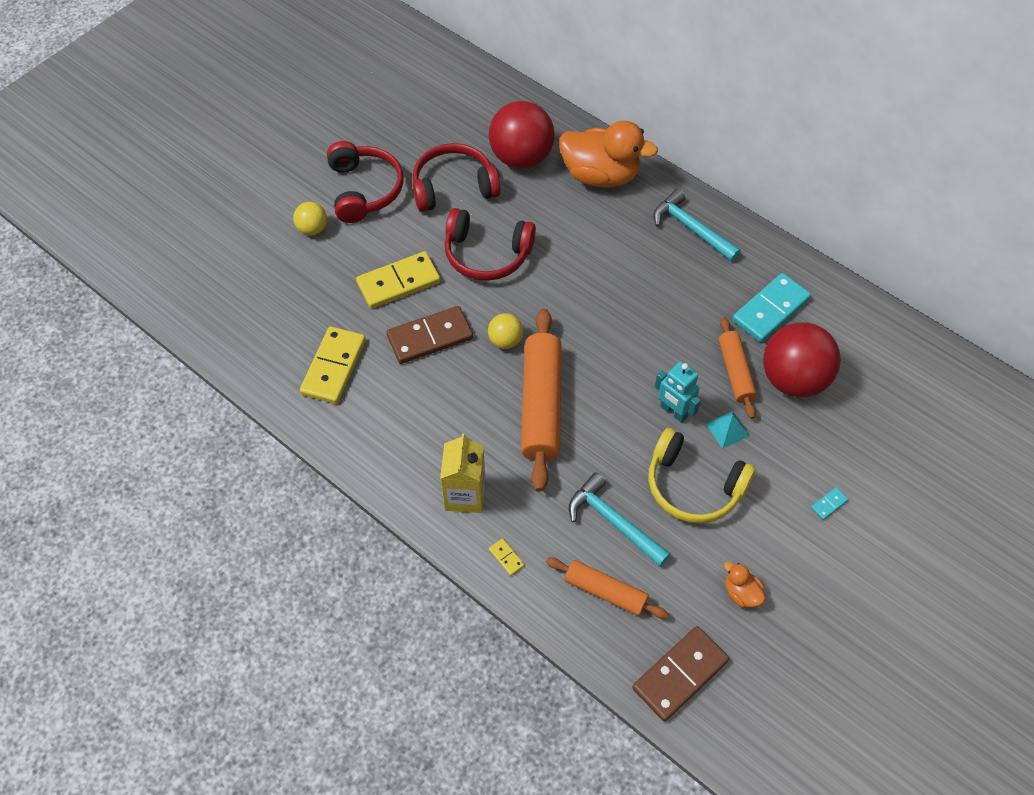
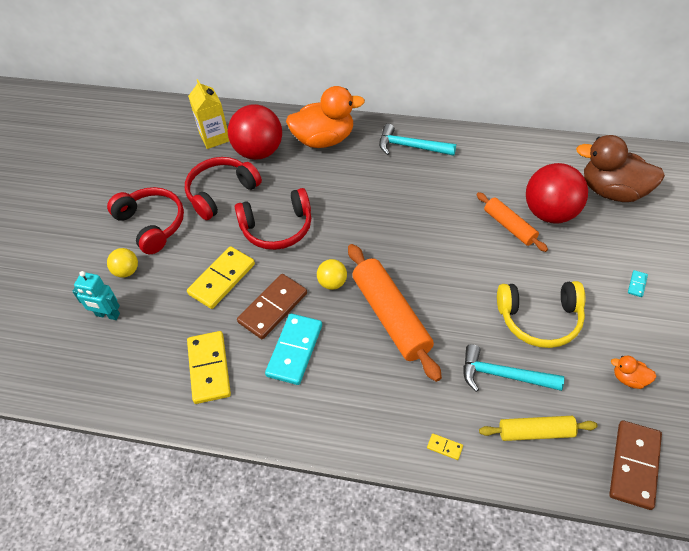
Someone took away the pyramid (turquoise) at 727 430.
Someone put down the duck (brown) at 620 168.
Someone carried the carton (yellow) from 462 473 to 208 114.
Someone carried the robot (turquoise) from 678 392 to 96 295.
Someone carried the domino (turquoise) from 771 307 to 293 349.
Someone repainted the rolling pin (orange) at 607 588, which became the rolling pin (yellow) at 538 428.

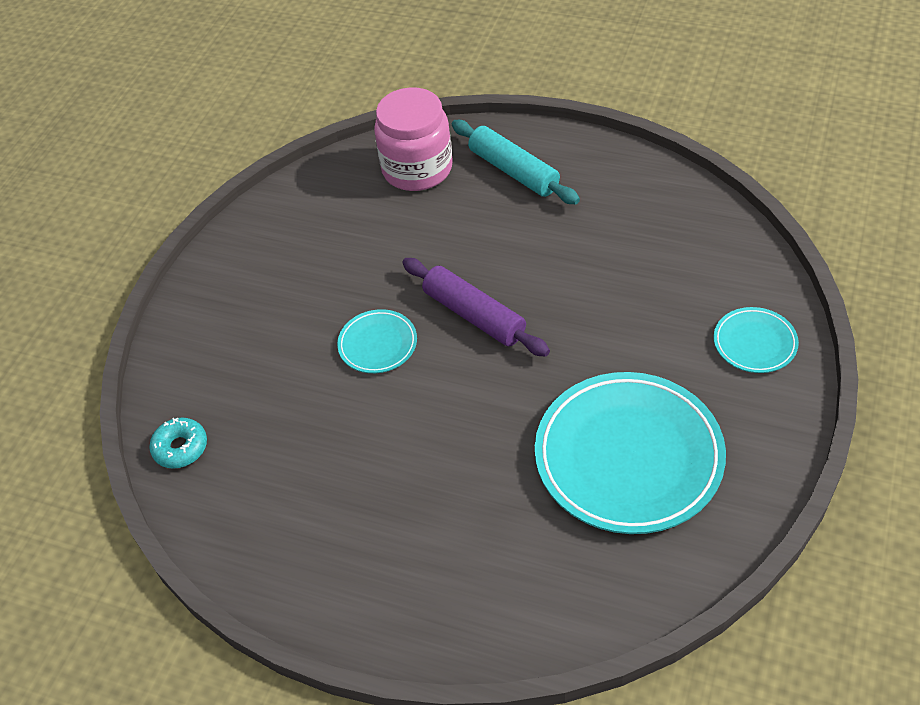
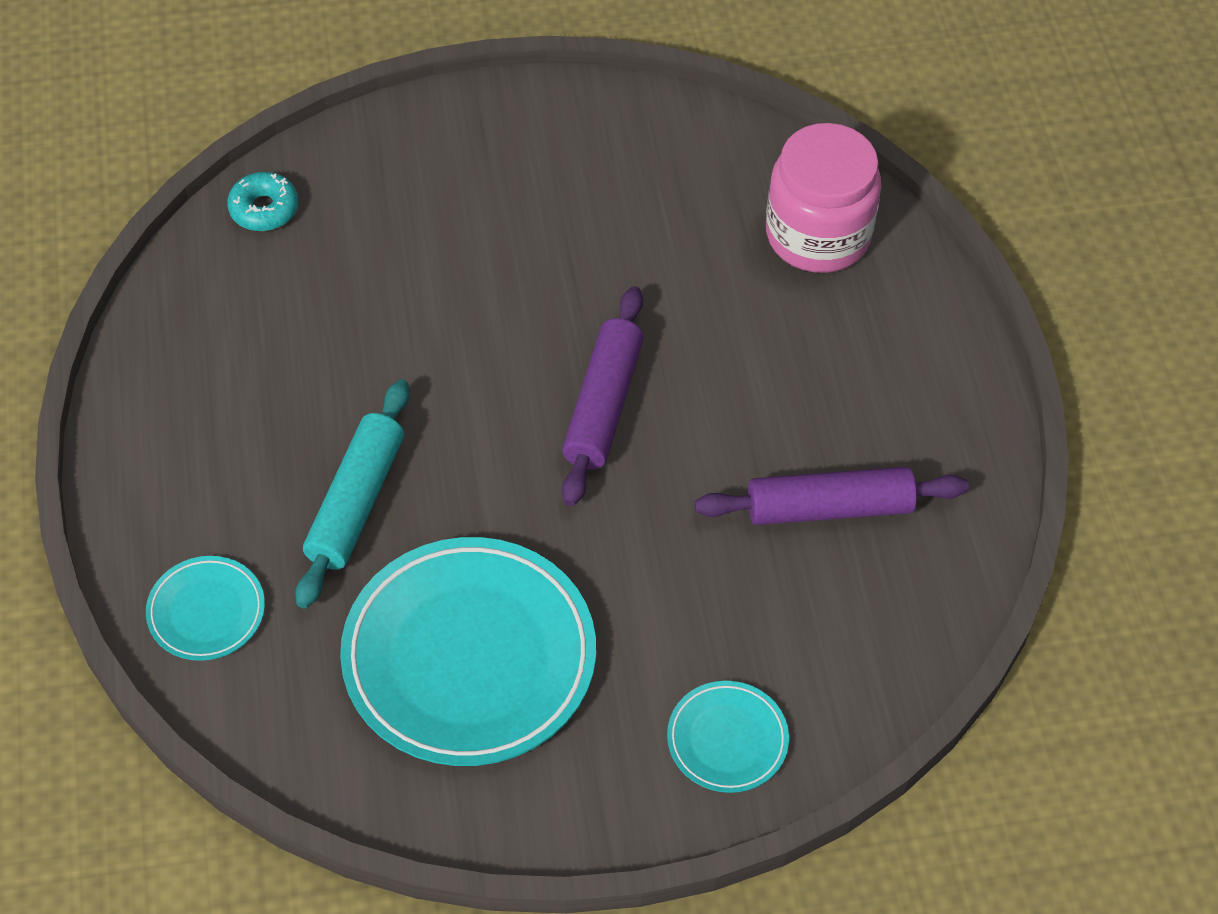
Someone put down the rolling pin (purple) at 832 496.
Someone carried the plate (turquoise) from 377 341 to 205 608.
Someone carried the rolling pin (turquoise) from 516 162 to 353 494.

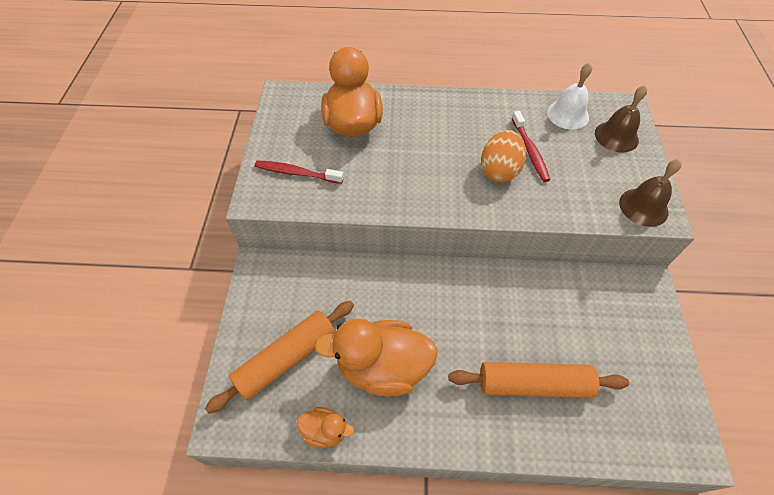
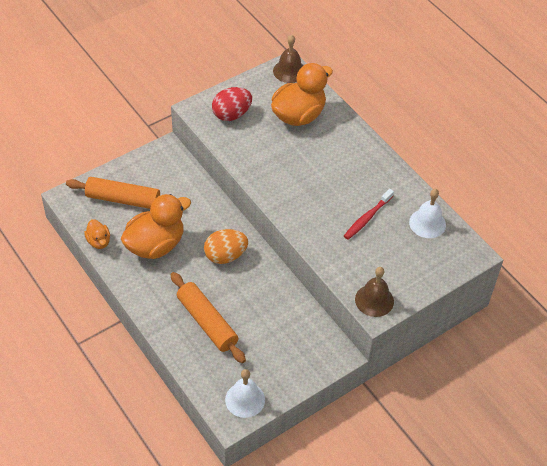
Someone put down the bell (white) at 245 393.
Someone carried the egg (orange) from 503 156 to 226 246.
Someone carried the bell (brown) from 621 119 to 288 59.
Someone swapped the toothbrush (red) at 299 172 for the egg (red) at 232 104.
Someone rotated the duck (orange) at 376 357 by 90 degrees clockwise.

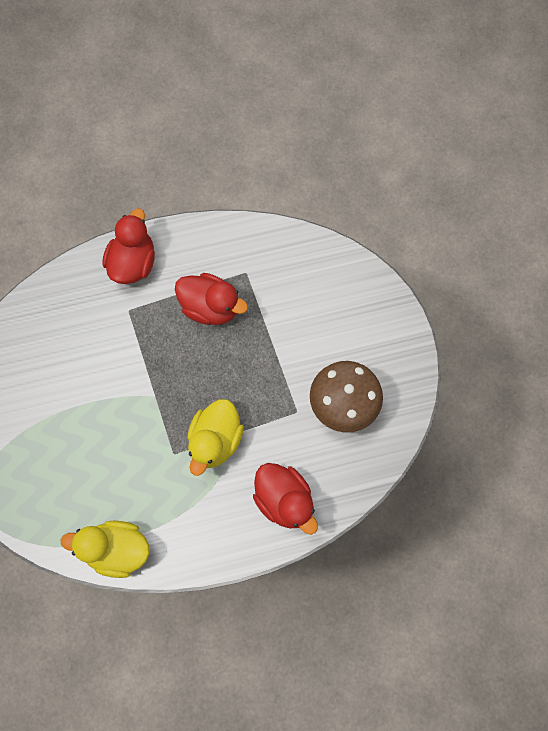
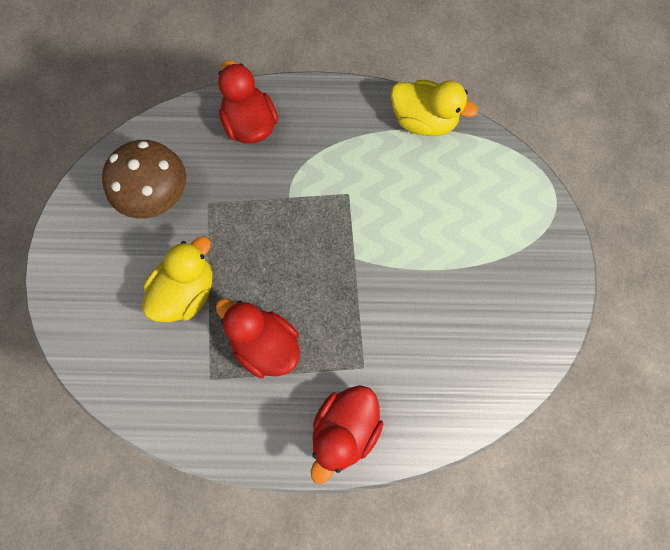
Someone carried the duck (yellow) from 215 437 to 177 279.

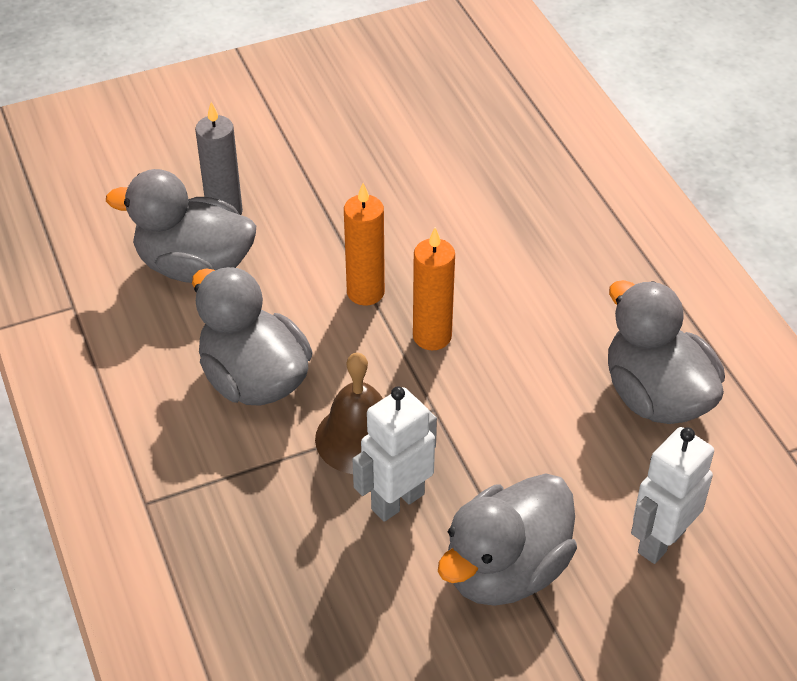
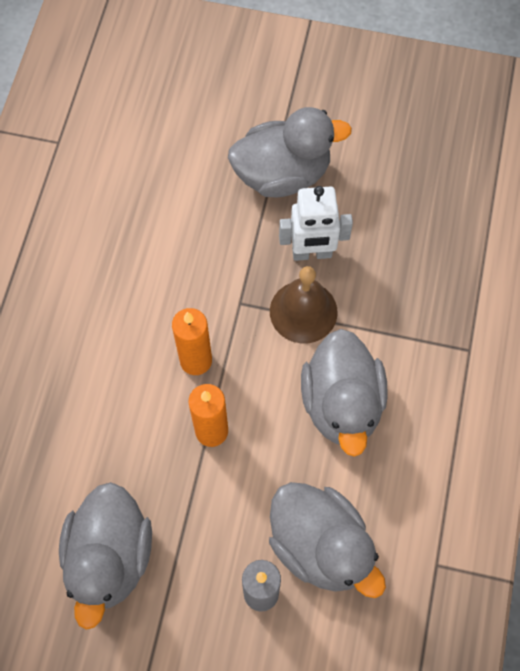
Someone took away the robot (white) at 672 495.
Someone carried the duck (grey) from 666 352 to 105 556.

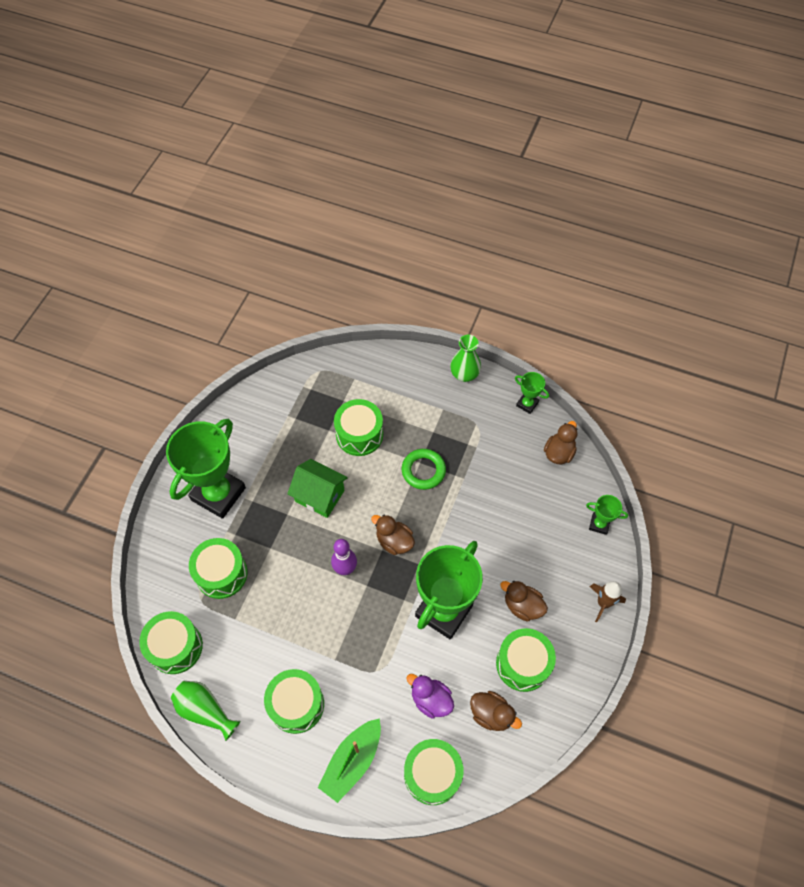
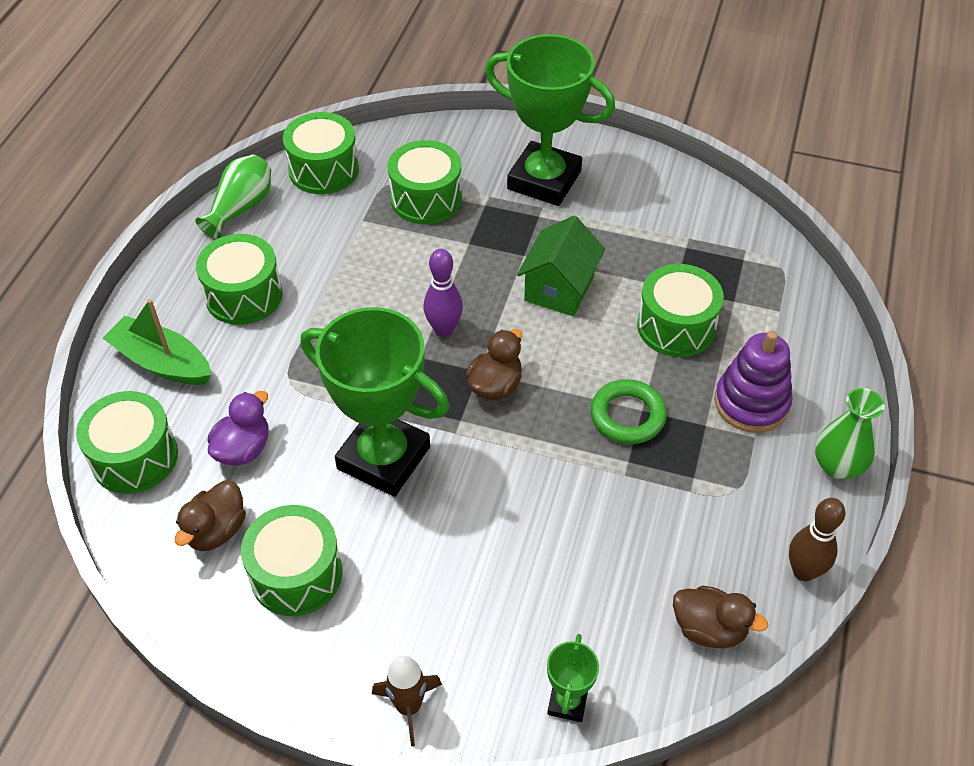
Someone took away the duck (brown) at 524 601.
Someone put down the stacking toy (purple) at 753 382.
Someone swapped the trophy (green) at 532 393 for the bowling pin (brown) at 817 539.

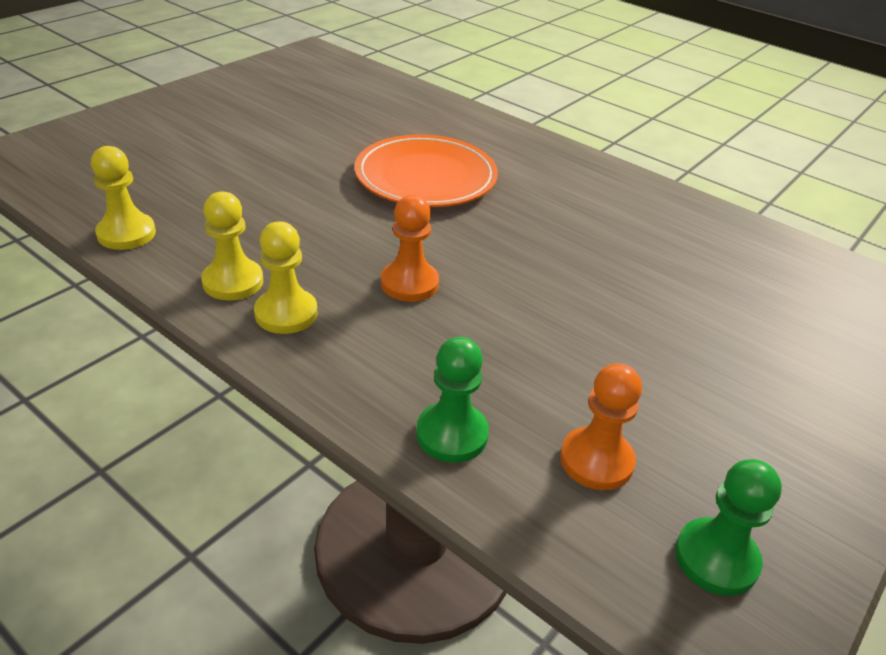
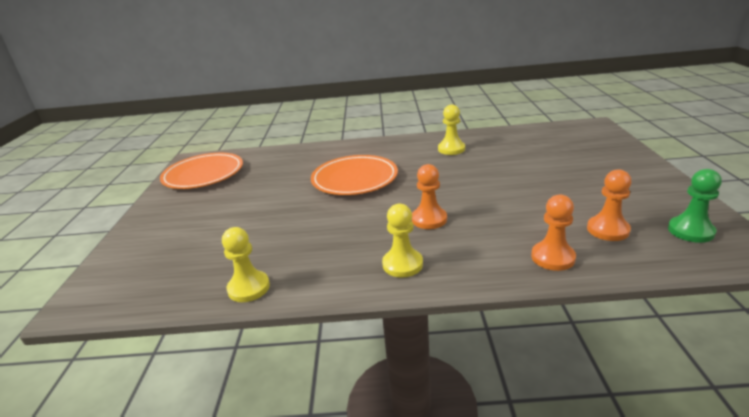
Someone put down the plate (orange) at 201 171.
Someone carried the pawn (yellow) from 232 246 to 451 129.
Someone repainted the pawn (green) at 452 400, which became the pawn (orange) at 553 233.

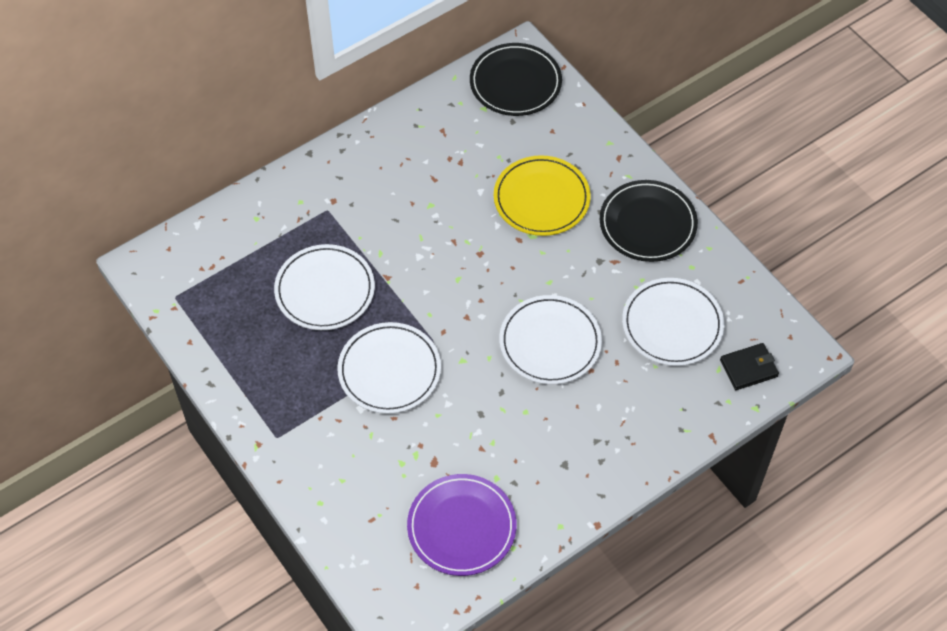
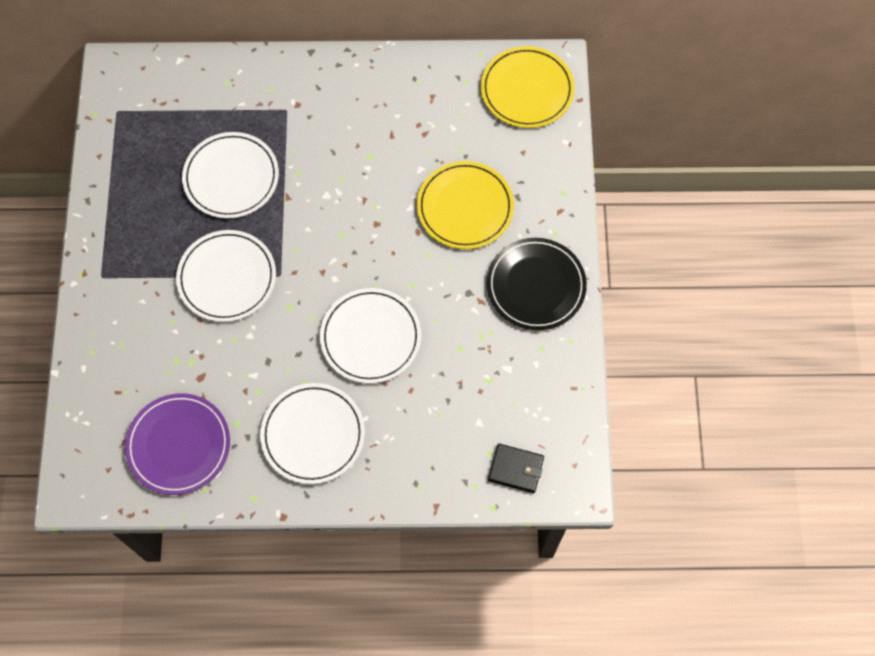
Someone carried the plate (white) from 673 322 to 312 433.
Someone repainted the plate (black) at 516 79, which became the plate (yellow) at 528 87.

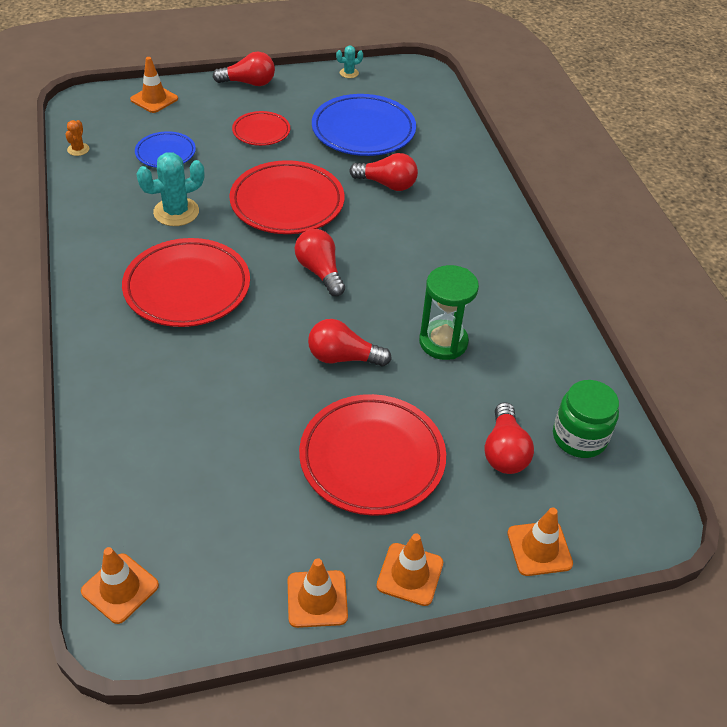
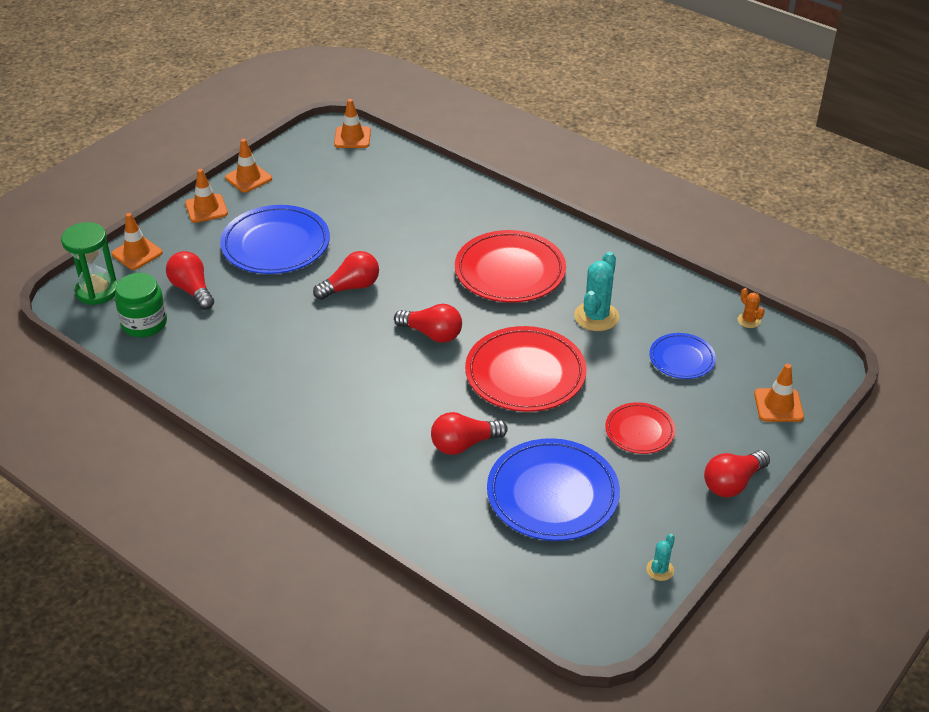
Someone carried the hourglass (green) from 449 312 to 89 263.
Someone repainted the plate (red) at 372 455, which became the plate (blue) at 275 239.

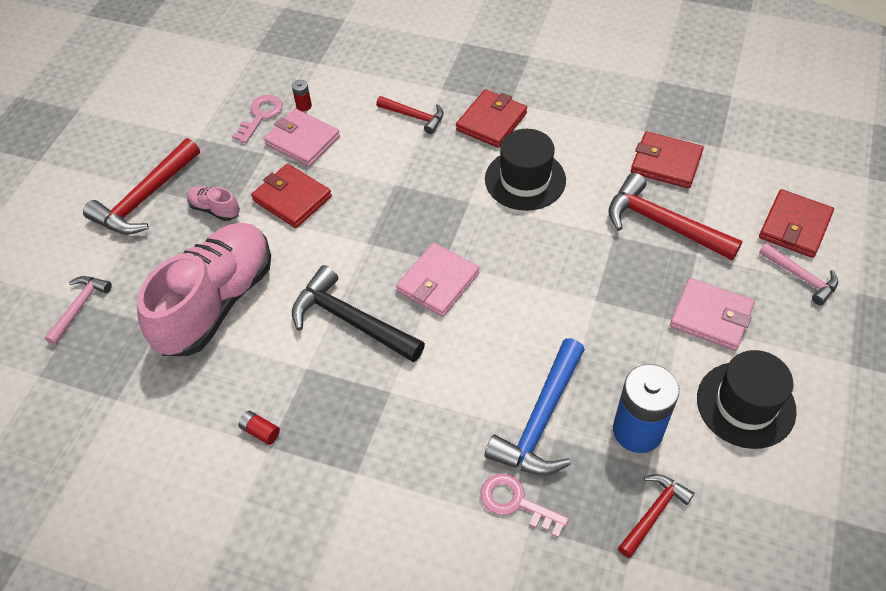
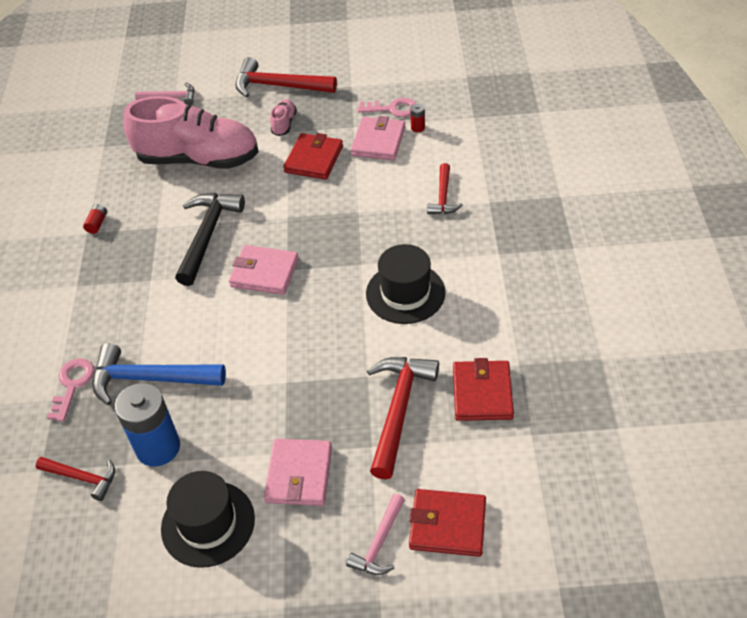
Someone took away the wallet (red) at 491 118.

